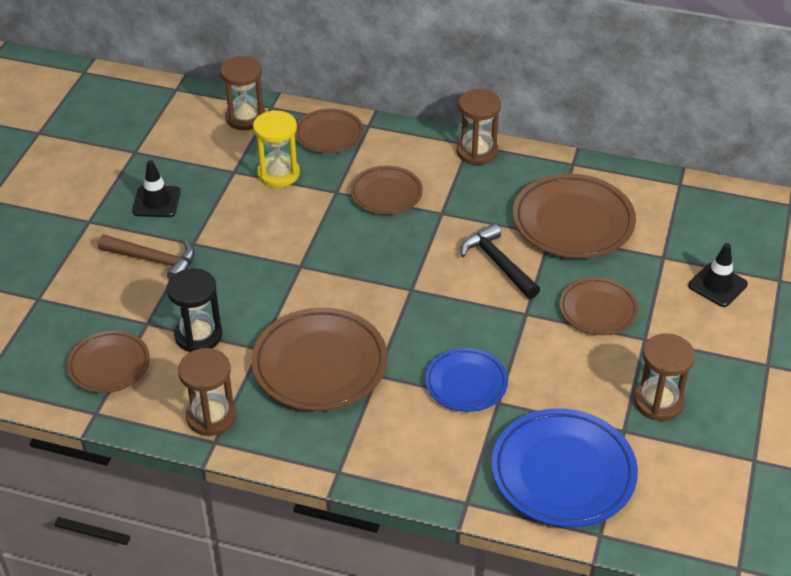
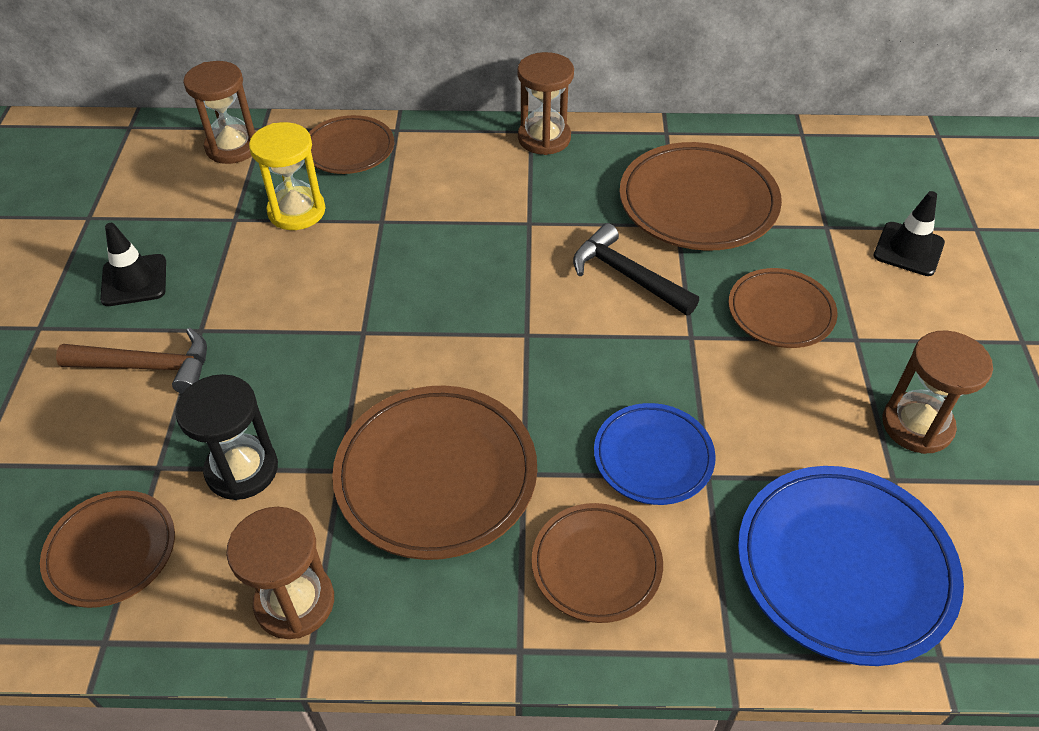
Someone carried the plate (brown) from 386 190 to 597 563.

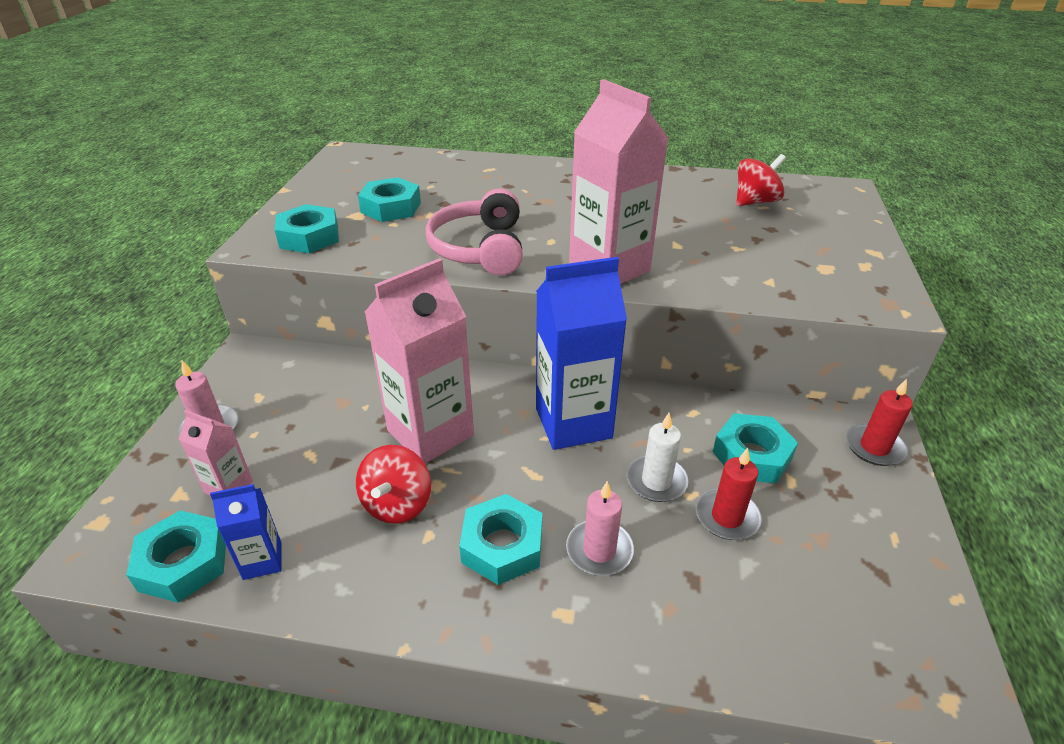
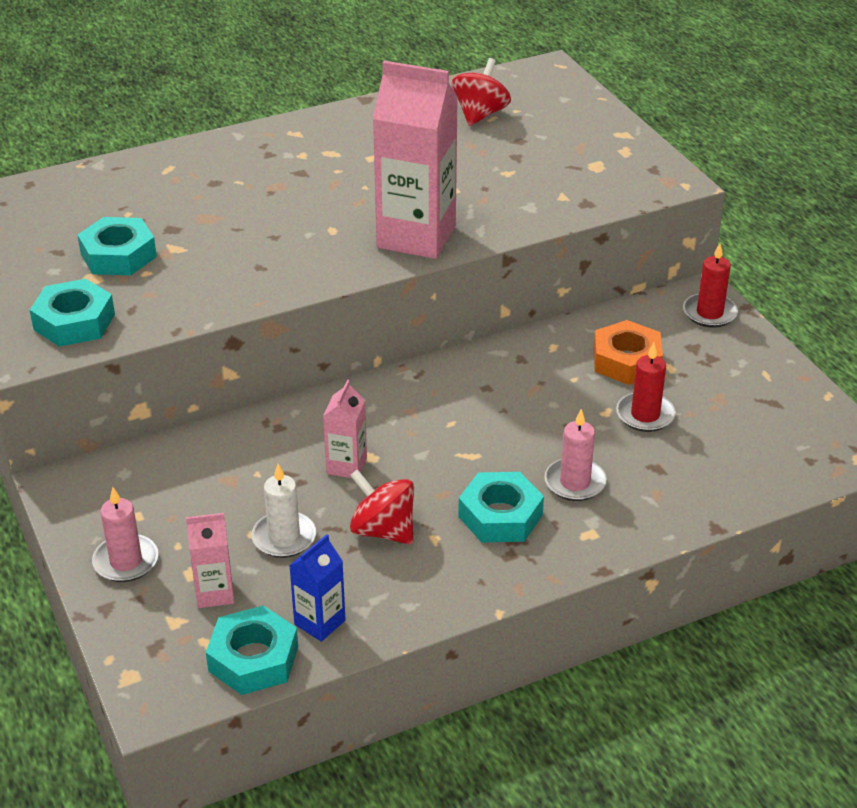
Someone took away the headphones (pink) at 474 231.
Someone took away the carton (blue) at 581 353.
Someone carried the candle (white) from 658 457 to 284 511.
Someone repainted the nut (turquoise) at 755 448, which became the nut (orange) at 628 352.
Someone rotated the spinning top (red) at 393 484 by 150 degrees clockwise.
Someone scaled the carton (pink) at 419 361 by 0.48.

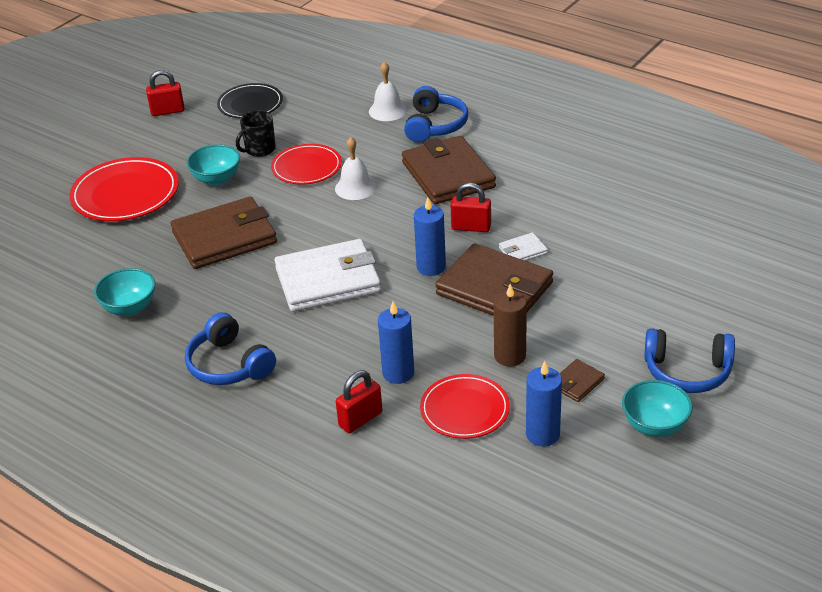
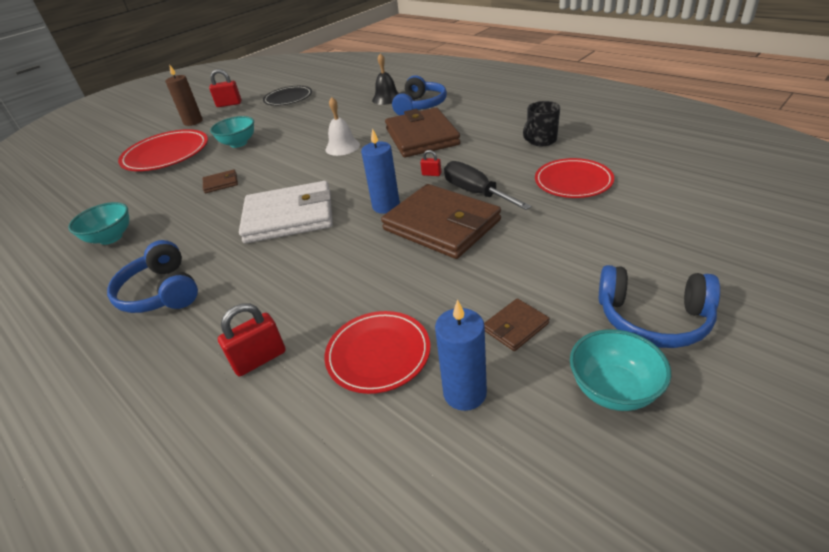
Someone took away the candle (blue) at 396 342.
Someone carried the mug (black) from 256 133 to 541 123.
Someone carried the plate (red) from 306 164 to 574 178.
Someone carried the candle (brown) from 510 325 to 184 95.
Someone swapped the wallet (white) at 523 246 for the screwdriver (black) at 487 185.
Someone repainted the bell (white) at 388 91, which became the bell (black) at 385 79.
Someone scaled the wallet (brown) at 224 233 by 0.43.
Someone scaled the padlock (red) at 471 207 by 0.54.

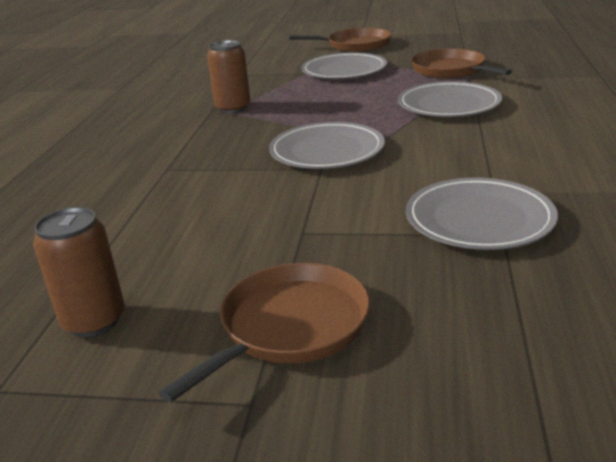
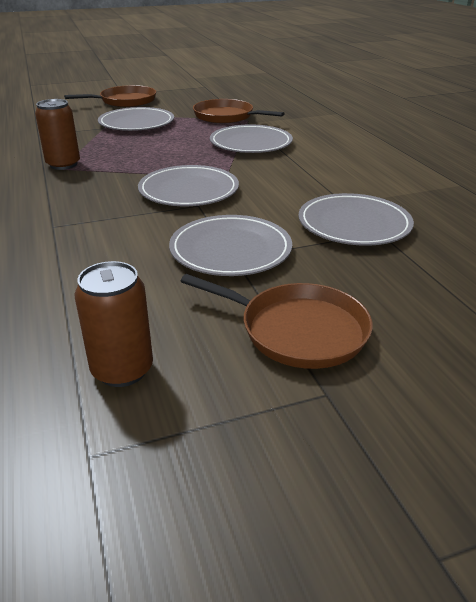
Someone put down the plate (grey) at 230 245.
Someone rotated the pan (brown) at 264 333 by 105 degrees clockwise.

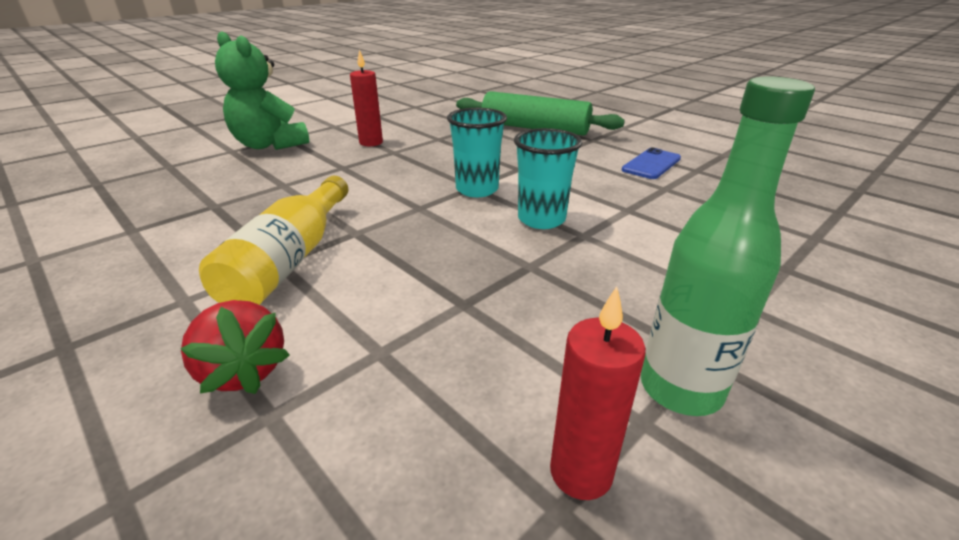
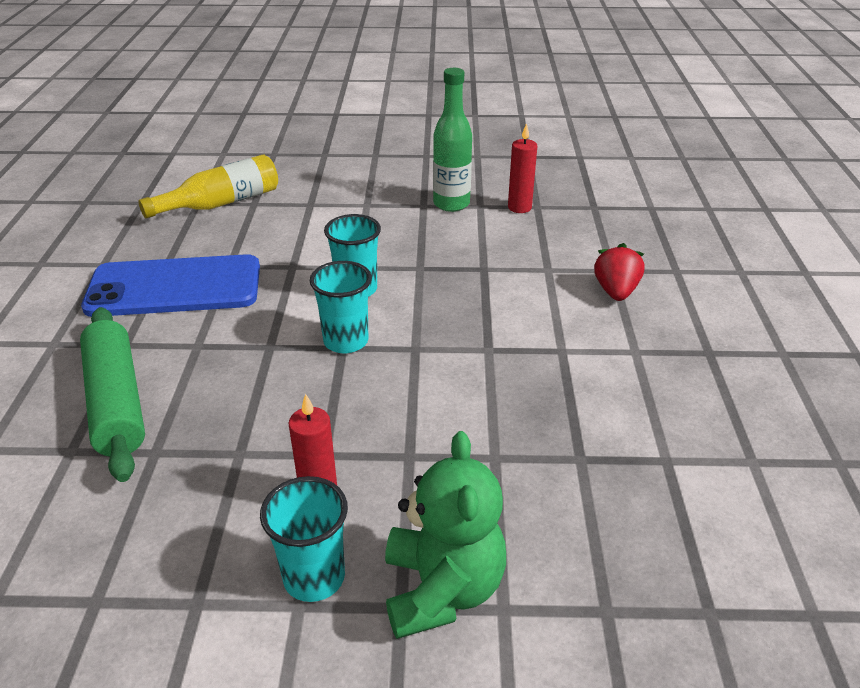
Someone put down the cup (turquoise) at 304 539.
Someone carried the bottle (yellow) from 273 240 to 208 186.
Someone scaled the phone (blue) at 651 163 by 2.16.

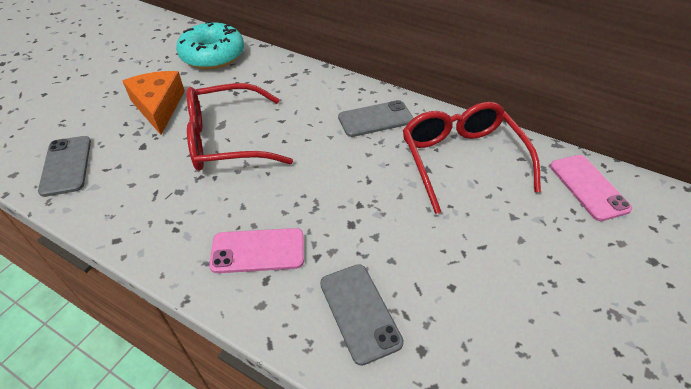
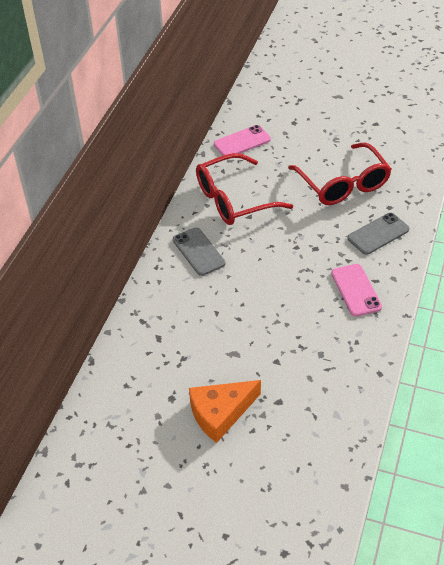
Someone took away the phone (grey) at 64 166.
Someone took away the donut (turquoise) at 210 45.
Someone carried the glasses (red) from 240 127 to 339 173.

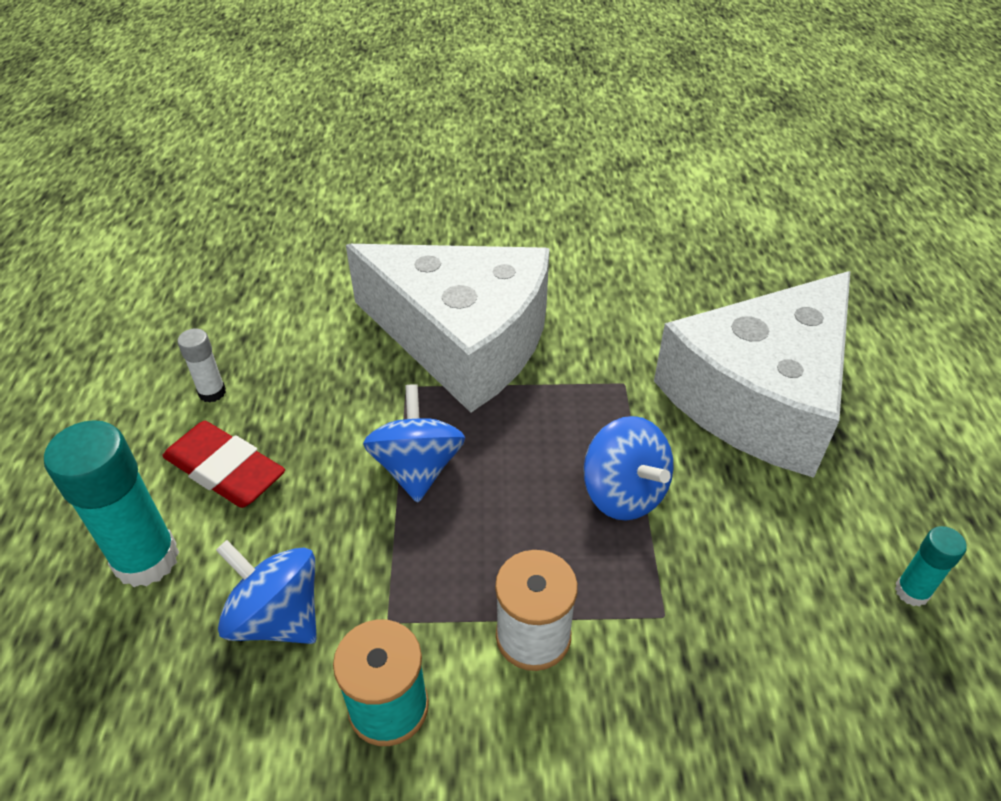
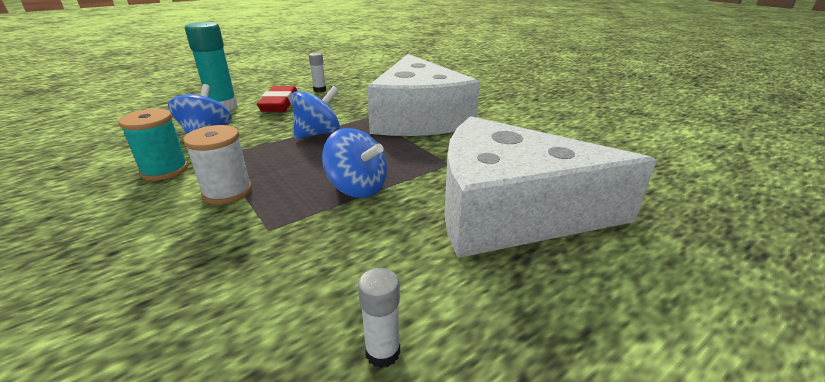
Someone repainted the glue stick (turquoise) at 931 566, which became the glue stick (white) at 379 318.
Someone rotated the spinning top (blue) at 628 468 by 75 degrees counterclockwise.

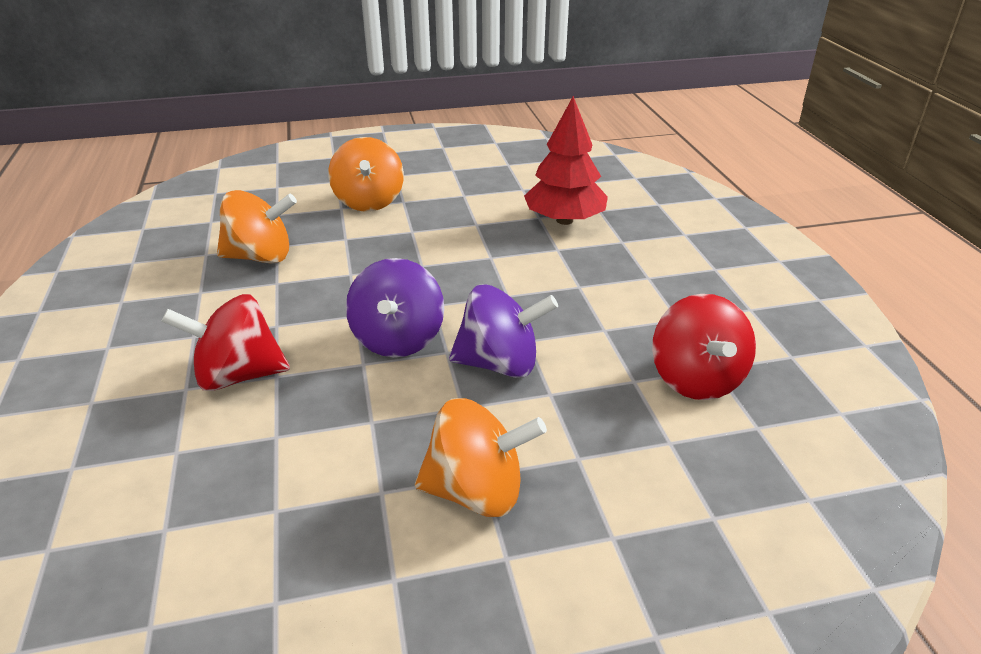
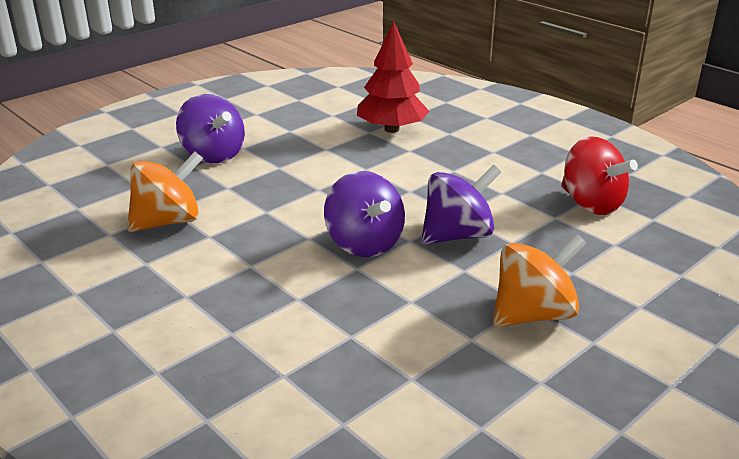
Someone took away the spinning top (red) at 225 342.
Someone repainted the spinning top (orange) at 366 174, which became the spinning top (purple) at 210 128.

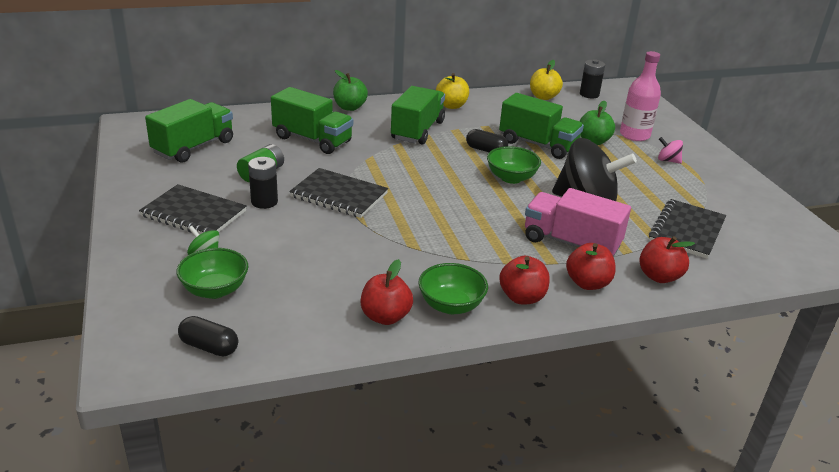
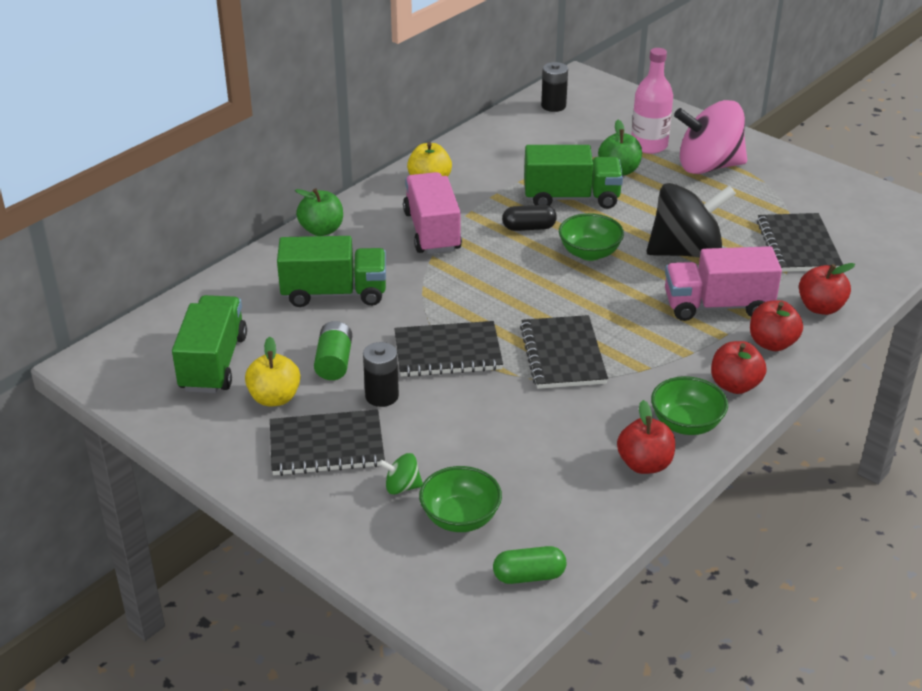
Someone put down the notebook (black) at 564 352.
Someone carried the apple (yellow) from 546 80 to 273 371.
Someone repainted the capsule (black) at 208 336, which became the capsule (green) at 530 565.
Someone repainted the truck (green) at 418 115, which became the truck (pink) at 432 213.
Someone scaled the spinning top (pink) at 670 150 by 2.45.

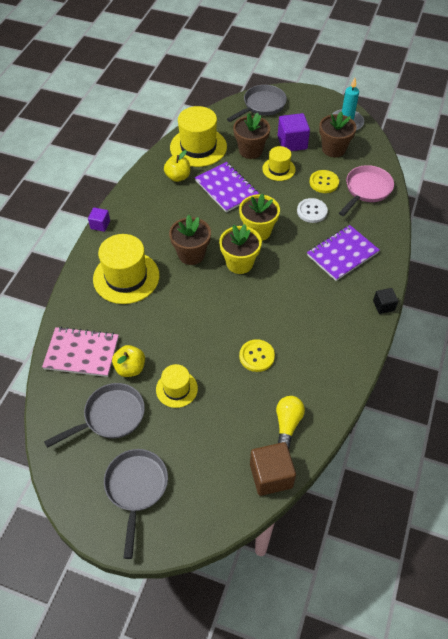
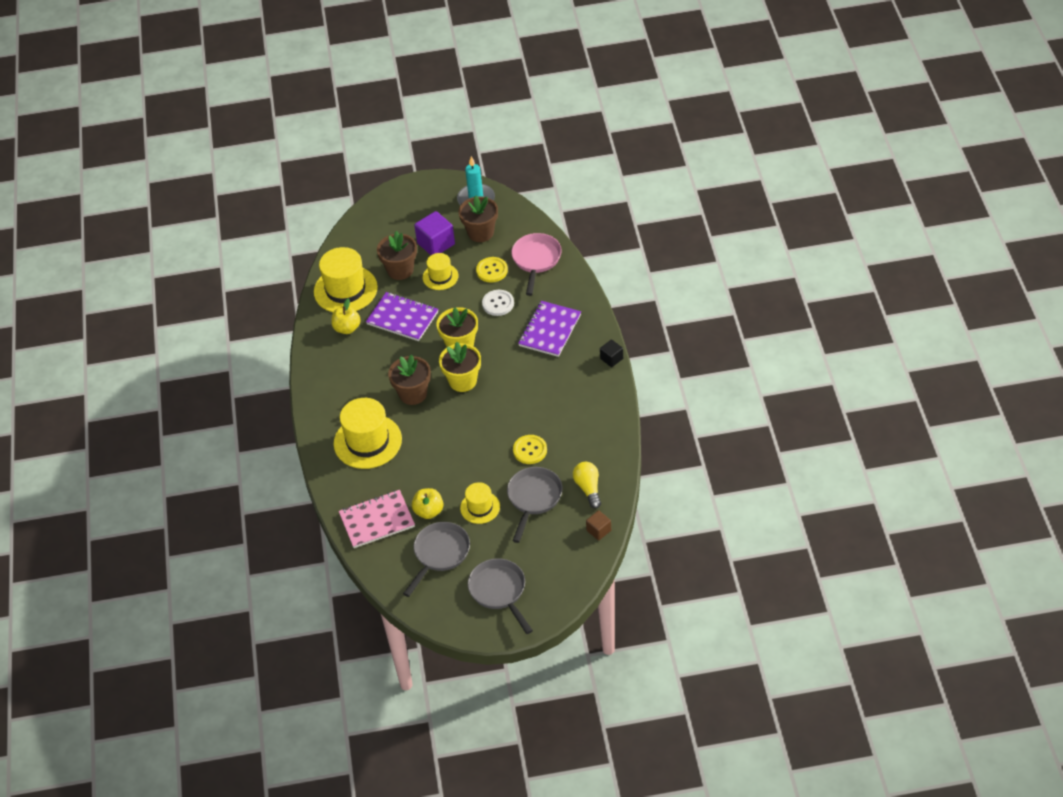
Someone took away the cube (purple) at 99 219.
Someone carried the pan (grey) from 257 103 to 535 505.
Someone scaled the cube (brown) at 273 469 by 0.57.

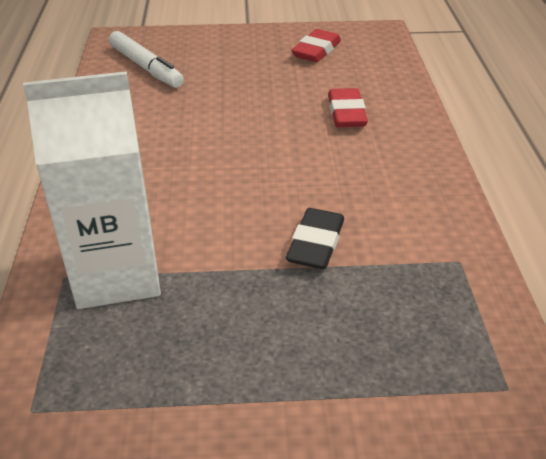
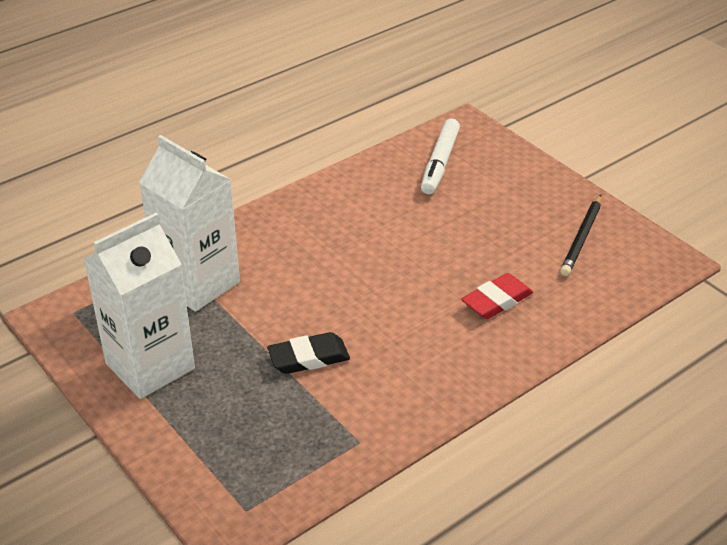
Someone put down the carton (white) at 139 306.
Someone swapped the eraser (red) at 316 45 for the pencil (black) at 580 235.

